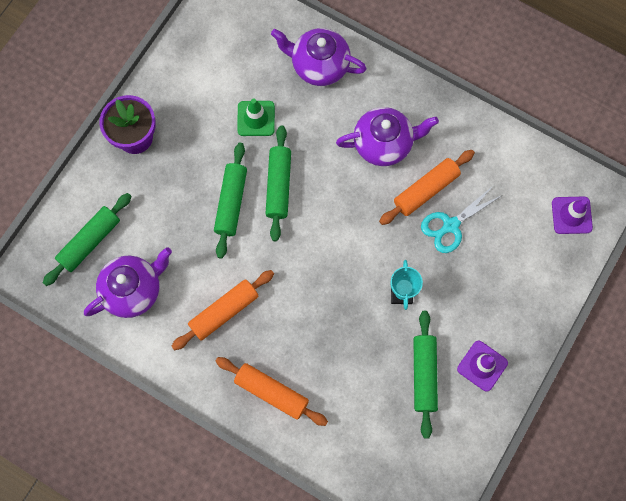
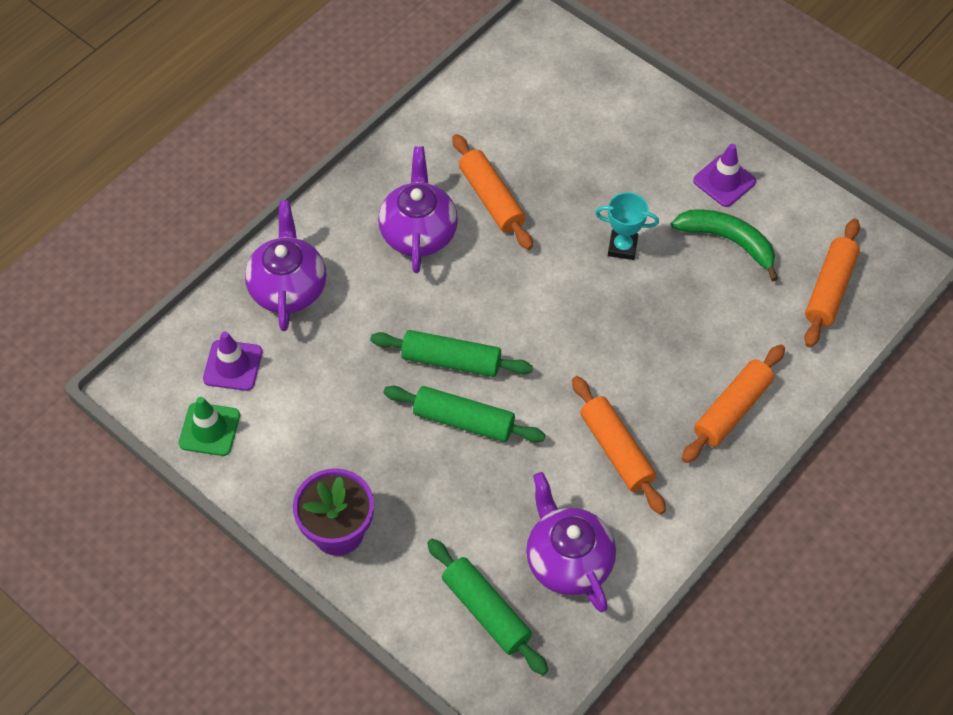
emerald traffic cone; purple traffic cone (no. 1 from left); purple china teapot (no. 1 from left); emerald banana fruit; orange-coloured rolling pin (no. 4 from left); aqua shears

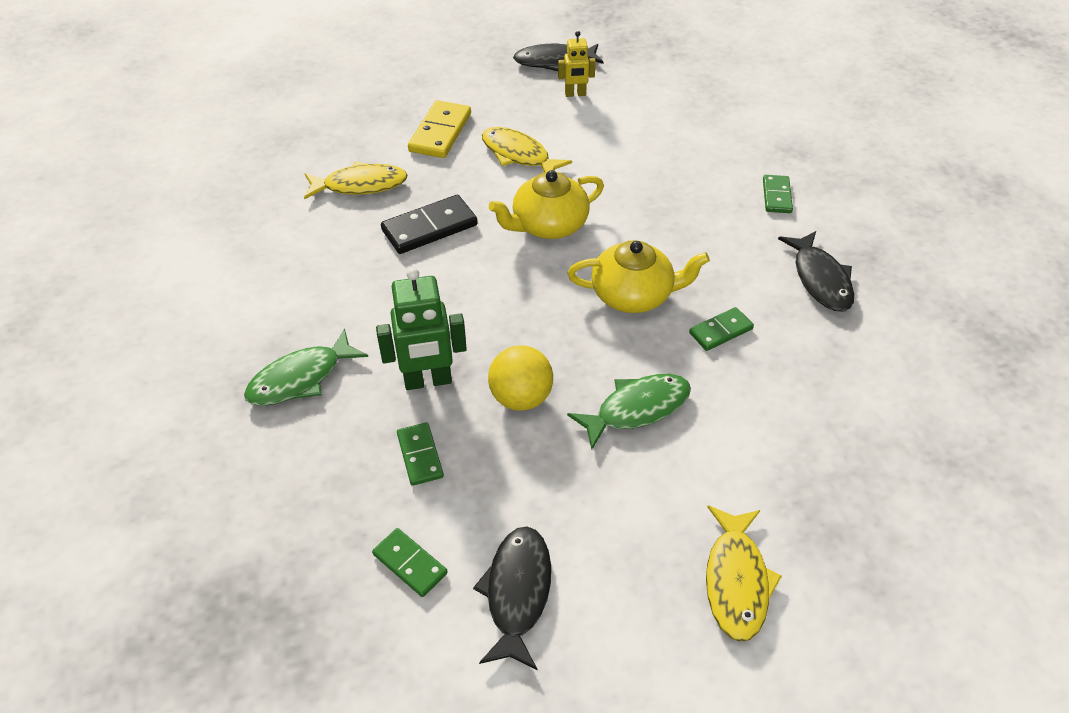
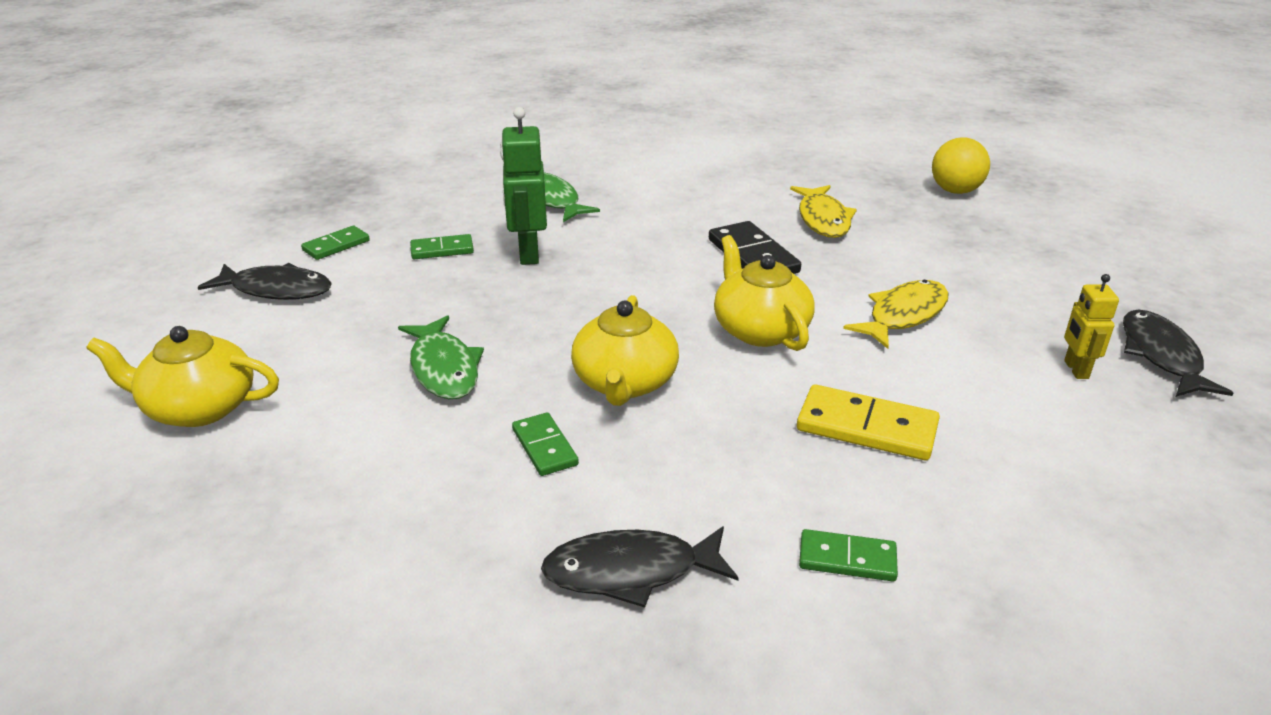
yellow china teapot (no. 1 from left); yellow domino; yellow sphere

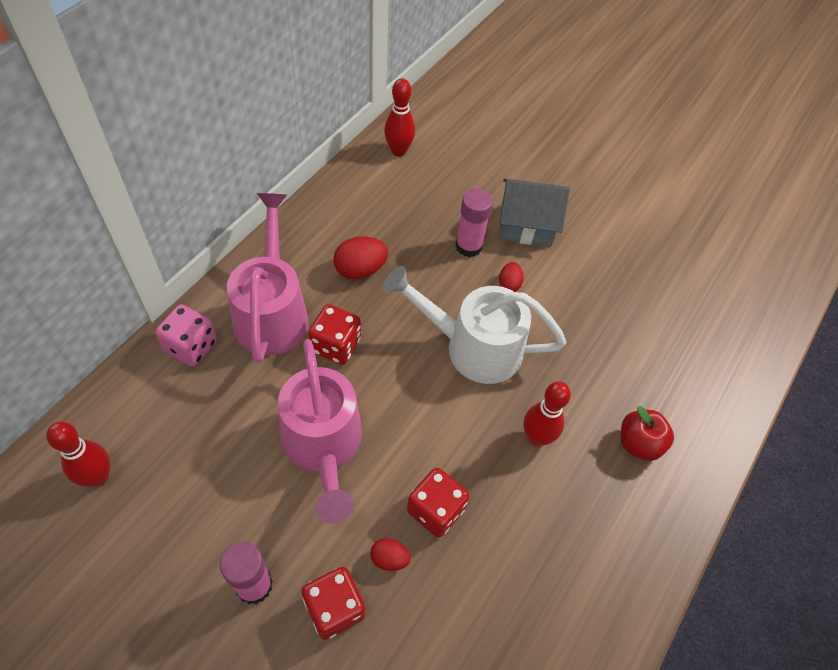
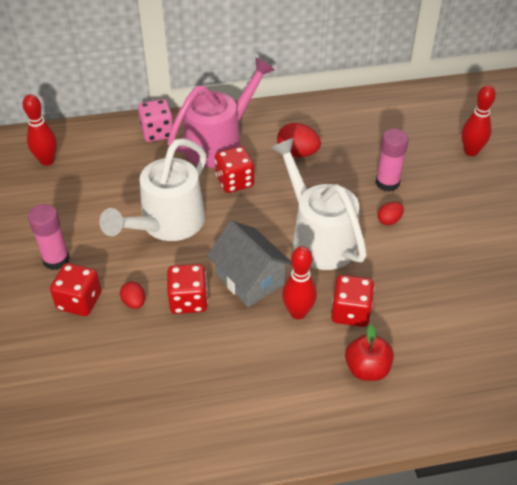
pure white watering can (no. 1 from left); gray house; crimson dice (no. 4 from left); crimson tenpin (no. 3 from left)

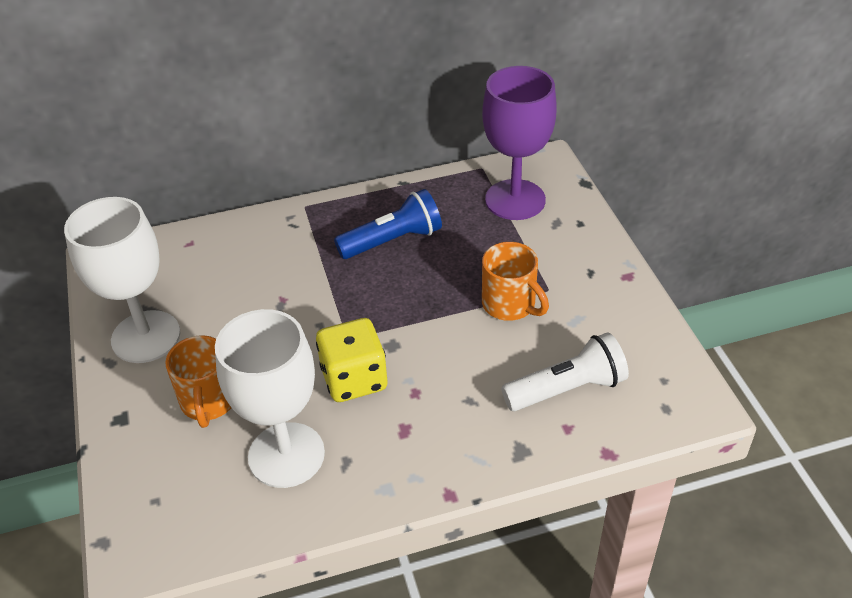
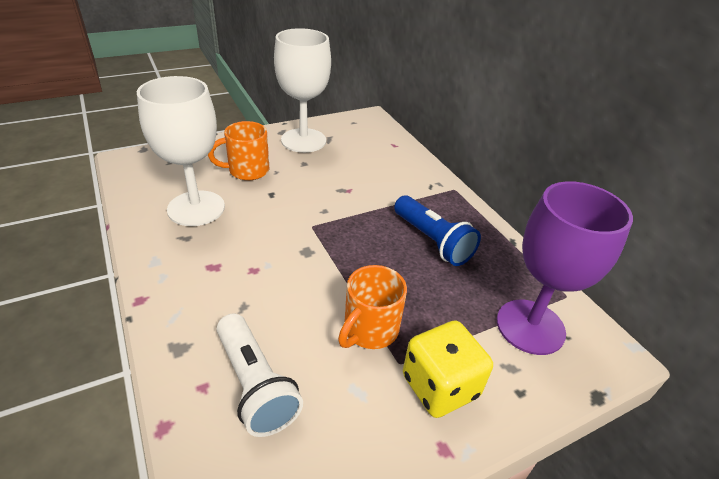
yellow dice

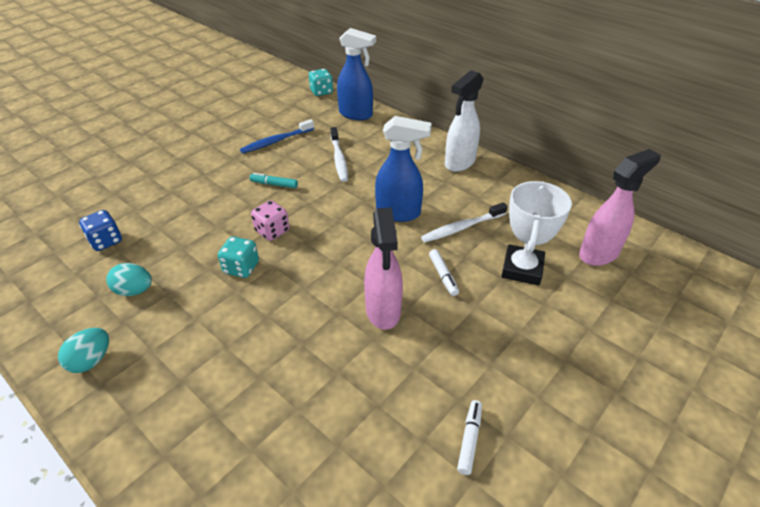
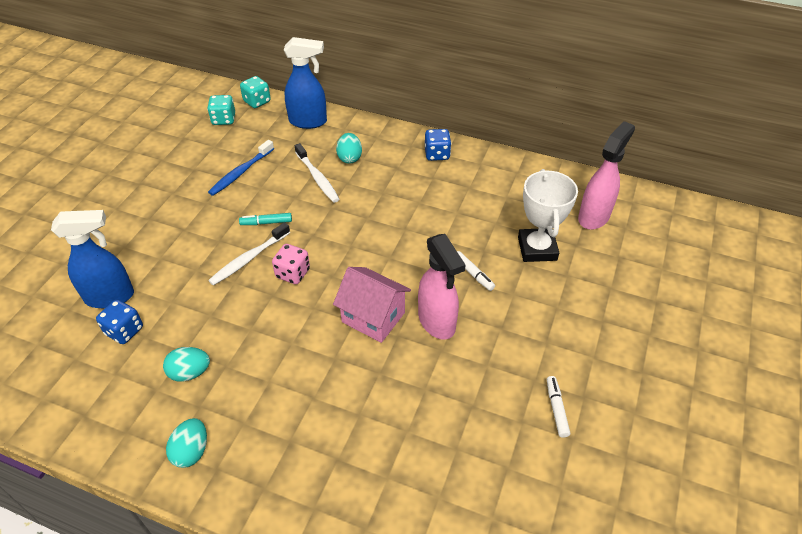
cobalt spray bottle (no. 1 from left); aqua dice (no. 1 from left); pure white tooth brush (no. 1 from left); rosy house; aqua egg (no. 3 from left); cobalt dice (no. 2 from left)

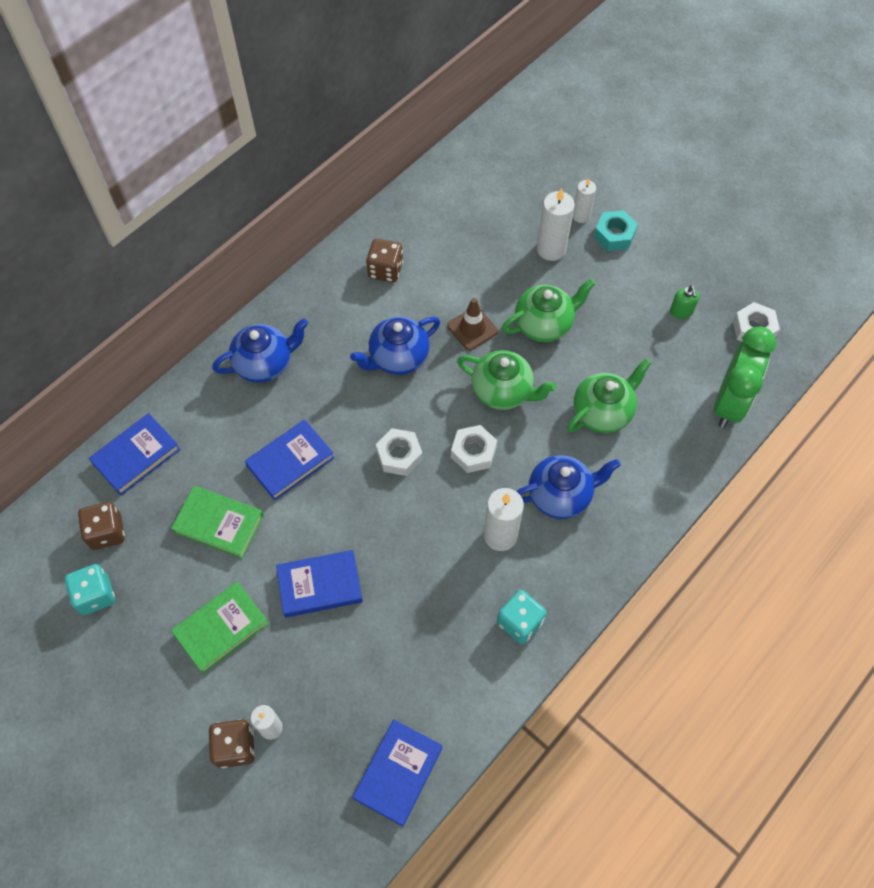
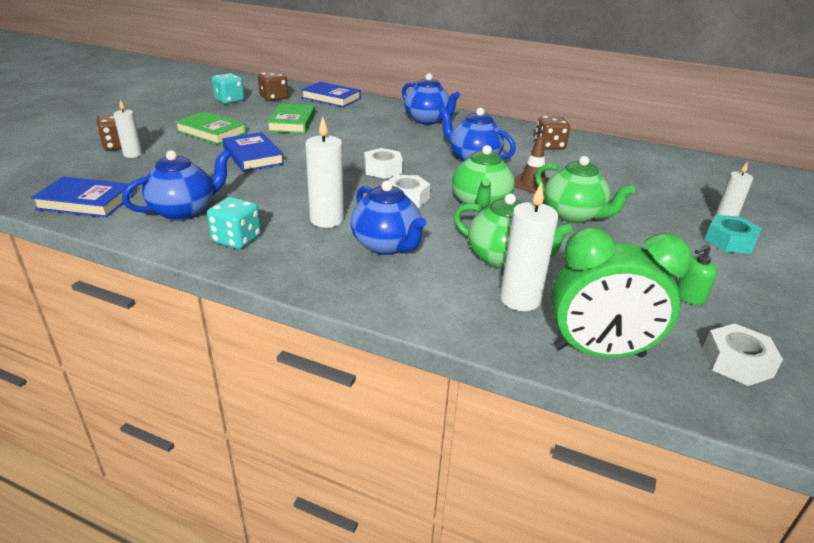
cobalt china teapot (no. 1 from left); pure white wax candle (no. 3 from left); cobalt hardcover (no. 2 from left in the first image)

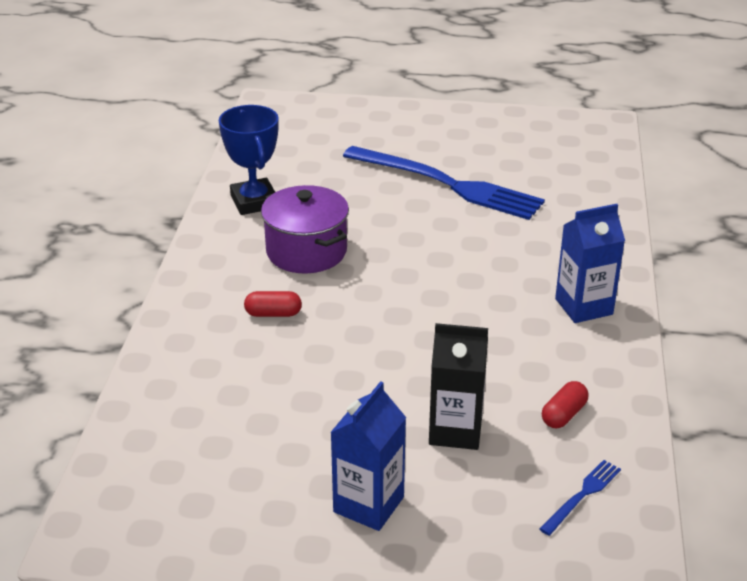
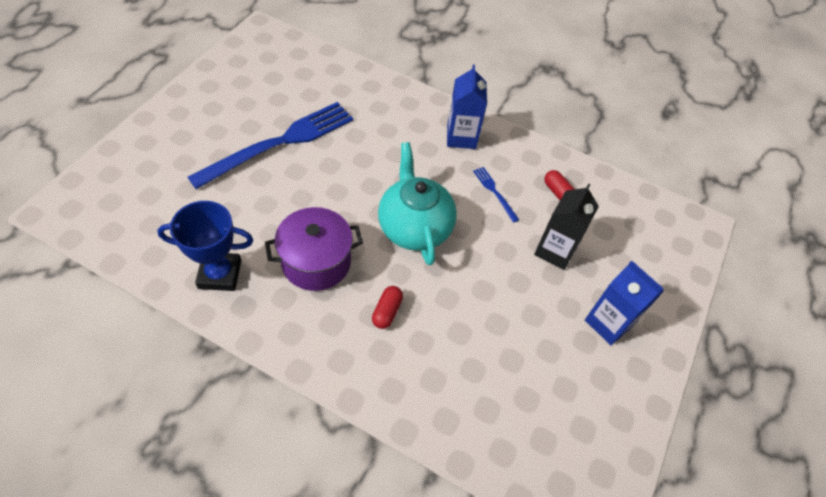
aqua china teapot; cobalt fork (no. 2 from left)

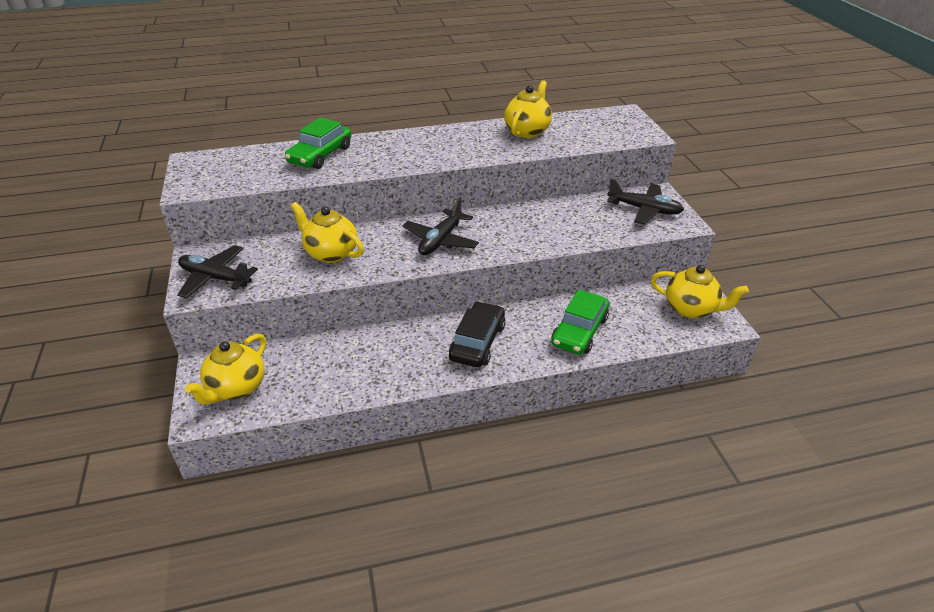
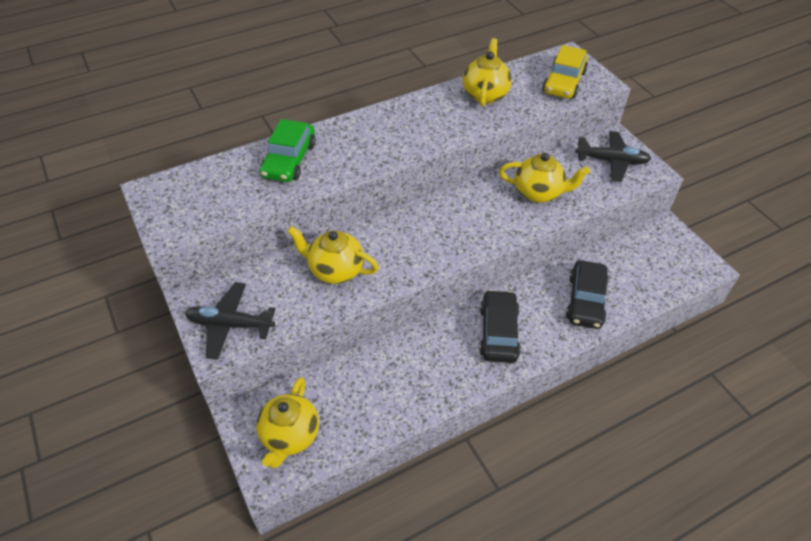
yellow china teapot (no. 4 from left); yellow car; black car (no. 2 from left); black plane (no. 2 from left in the first image)

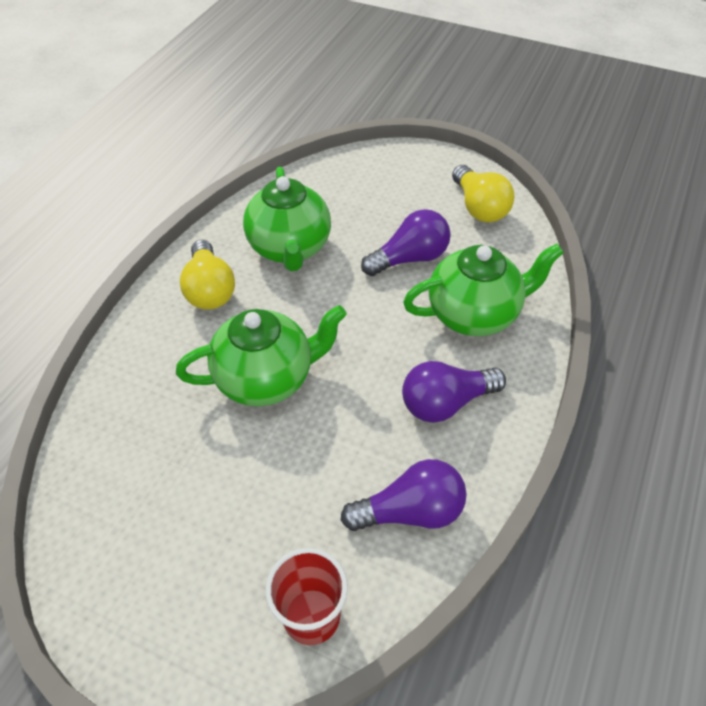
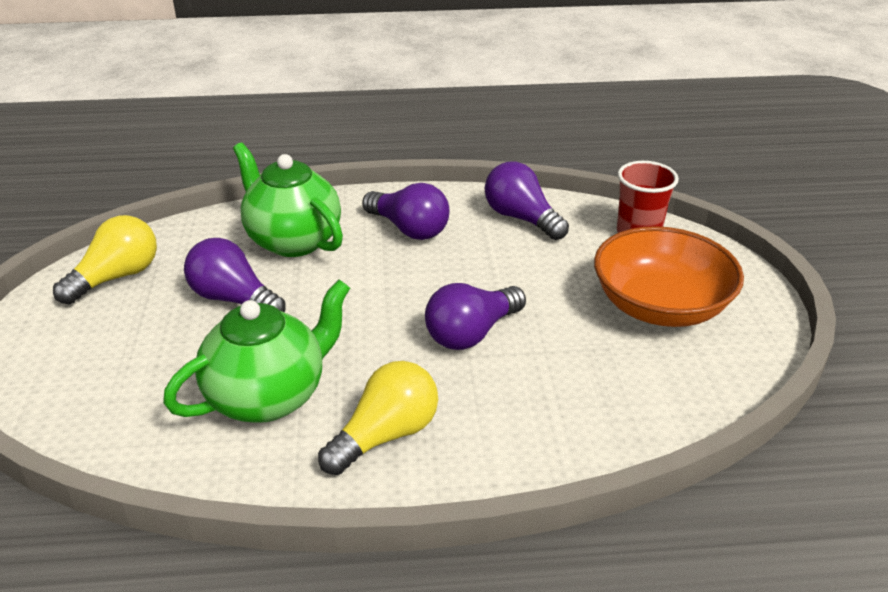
purple light bulb (no. 3 from left); orange-coloured deep dish

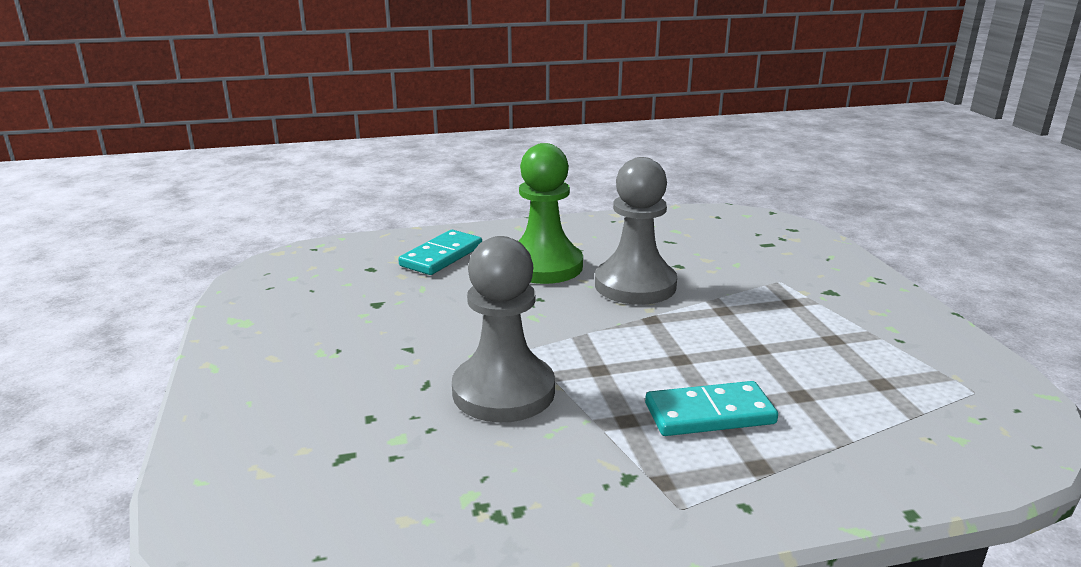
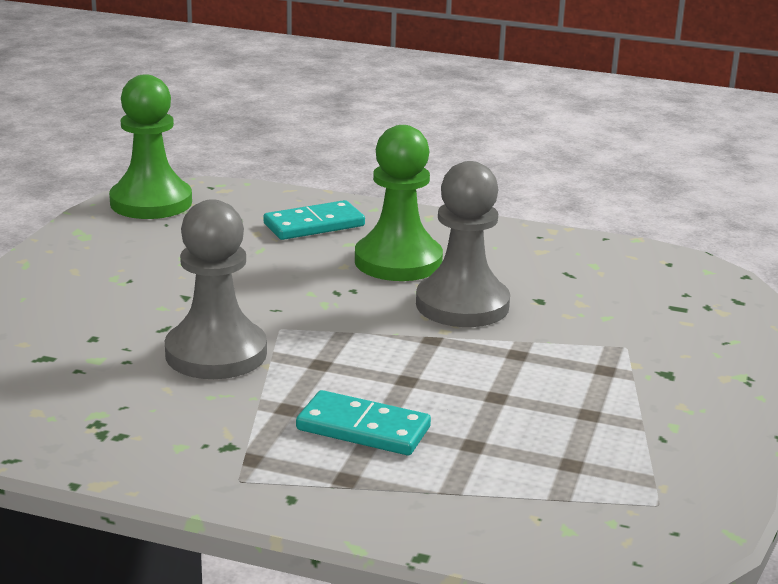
emerald game pawn (no. 1 from left)

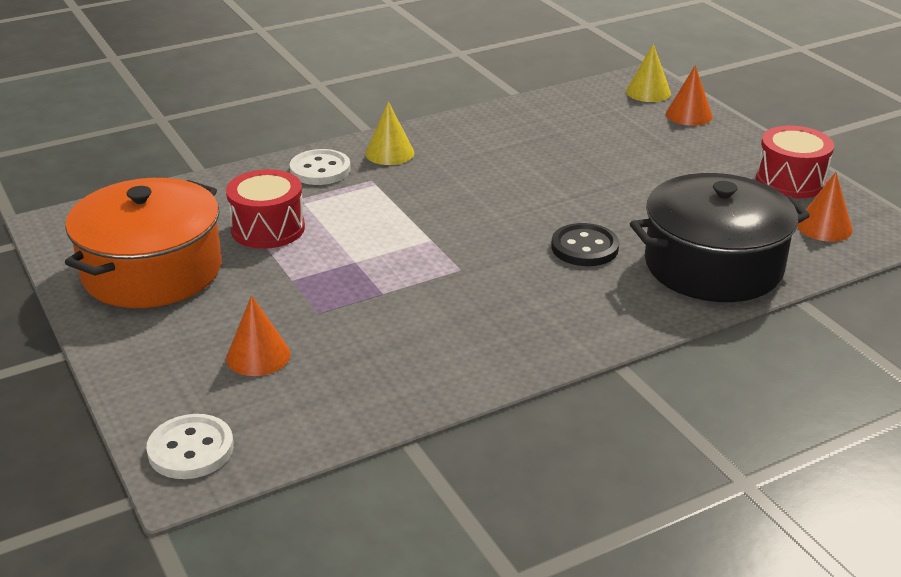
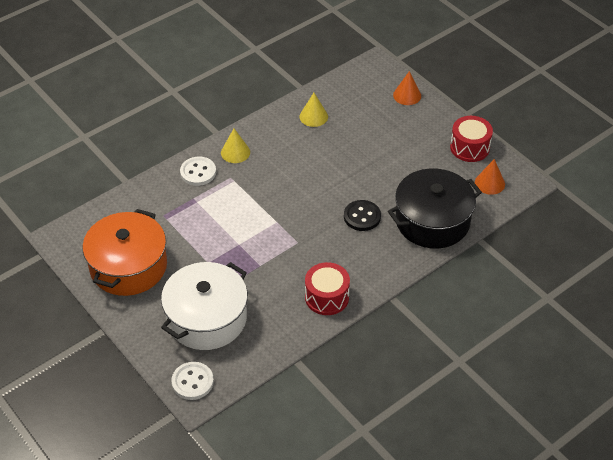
pure white stockpot; yellow solid cone (no. 2 from left); crimson drum (no. 1 from left)

